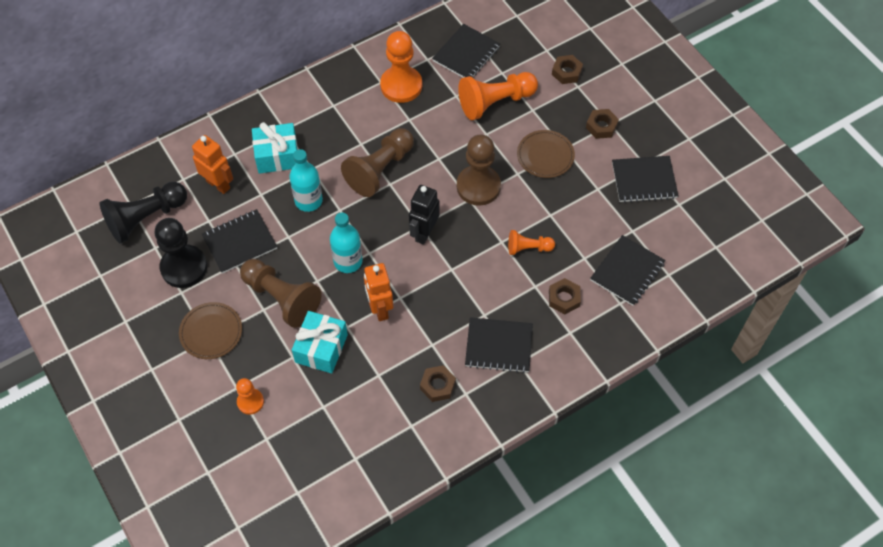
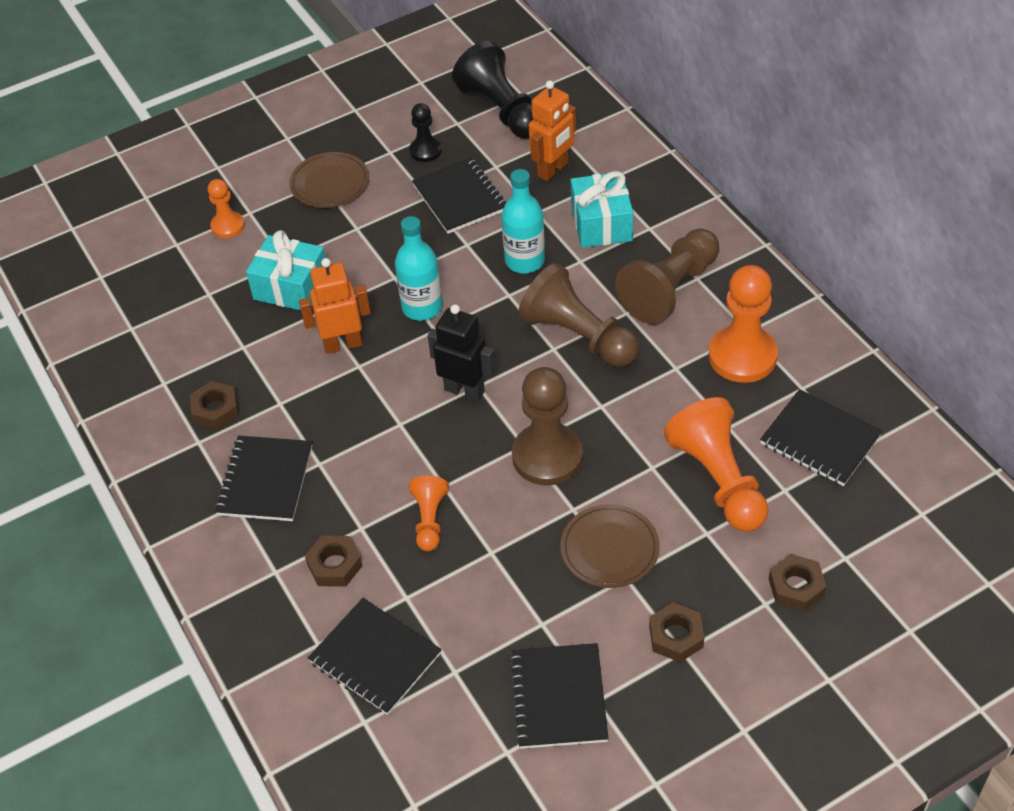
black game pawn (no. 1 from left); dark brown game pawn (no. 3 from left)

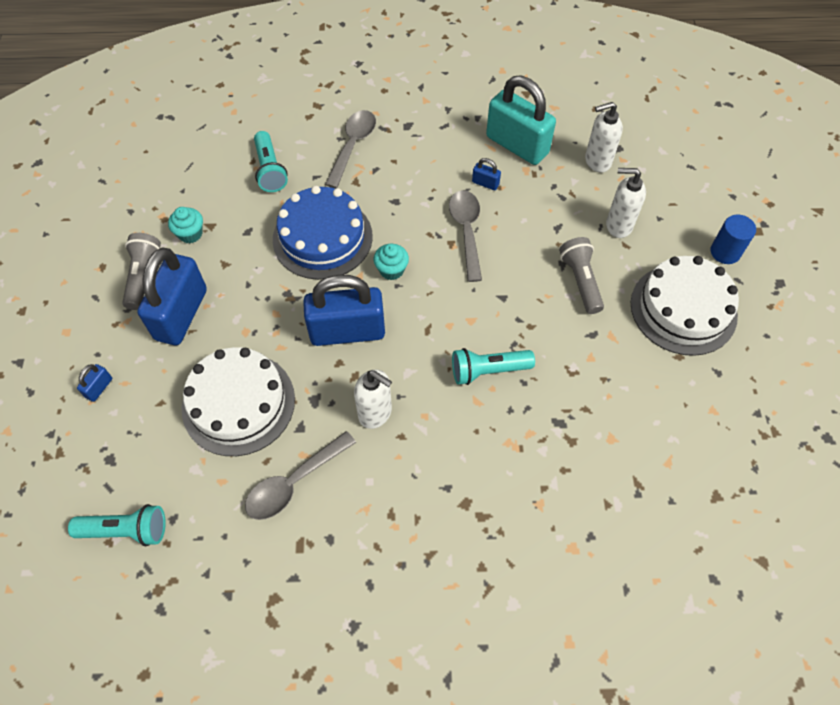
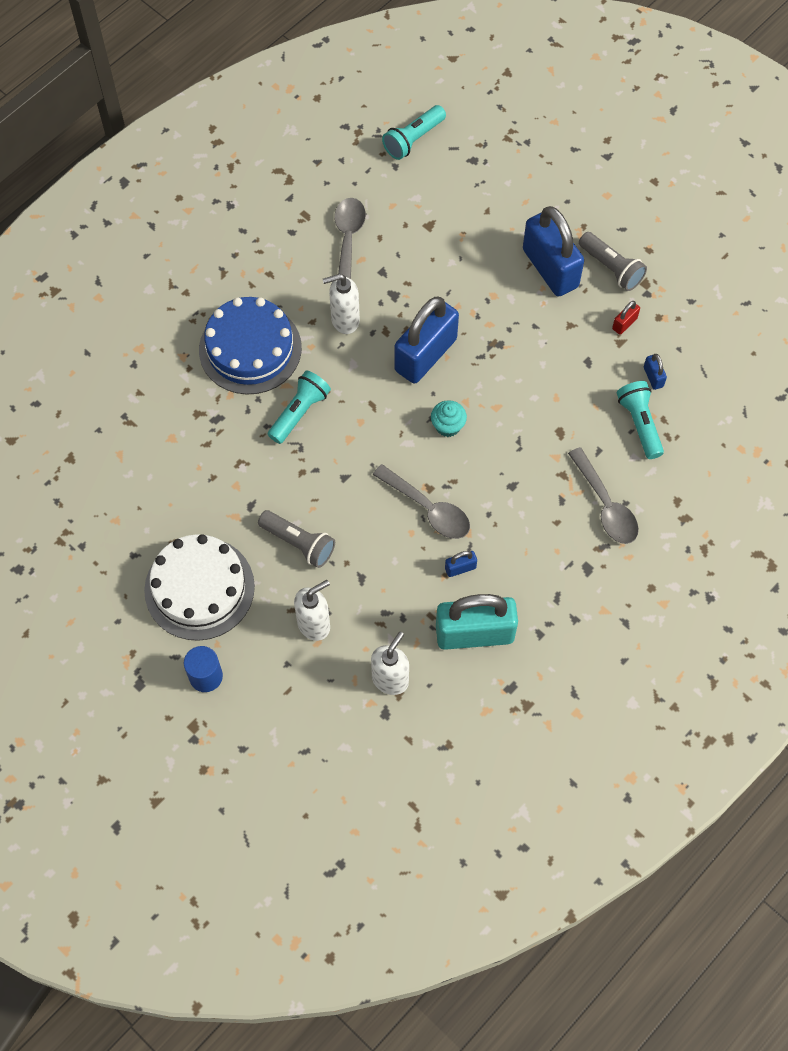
cobalt layer cake; crimson small lock; aqua pocket torch (no. 3 from left); cobalt small lock (no. 4 from left); pure white layer cake (no. 1 from left in the first image)

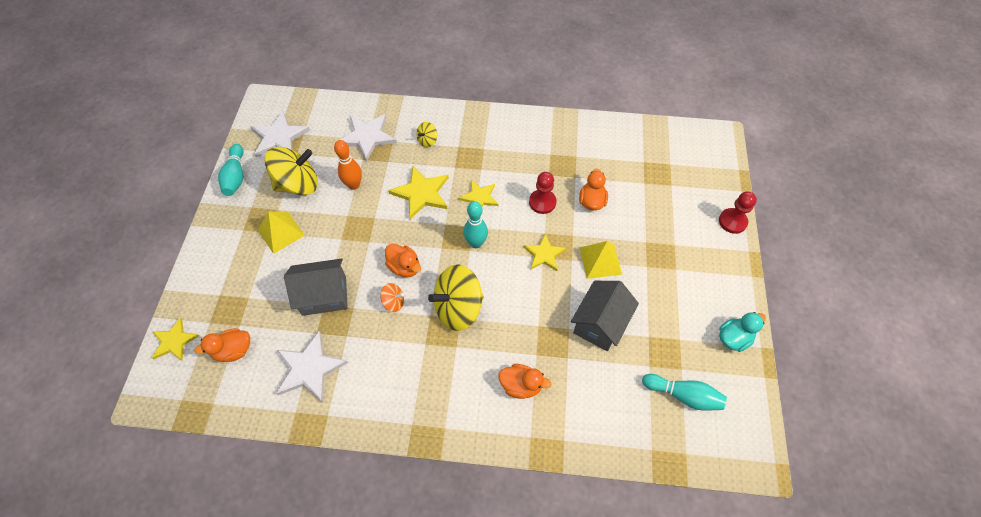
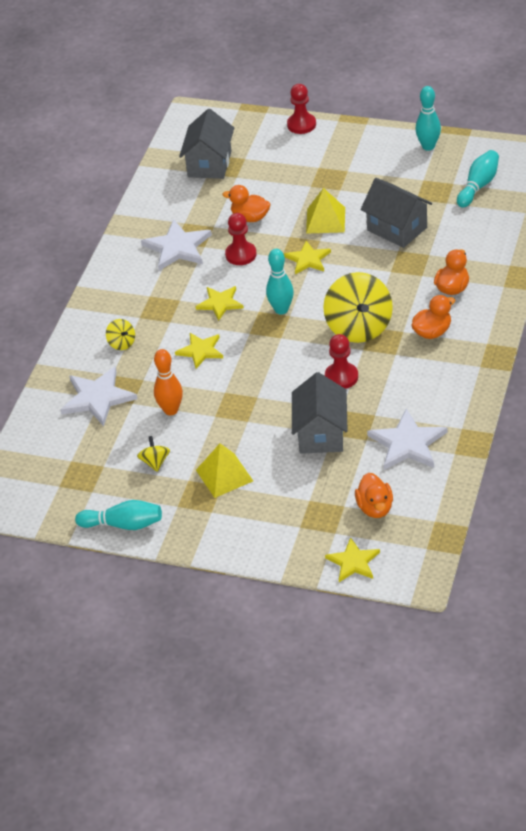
yellow toy top (no. 2 from left); pure white star (no. 2 from left); yellow star (no. 1 from left); gray house (no. 1 from left); crimson game pawn (no. 3 from left); orange-coloured rubber duck (no. 3 from left); aqua tenpin (no. 3 from left)

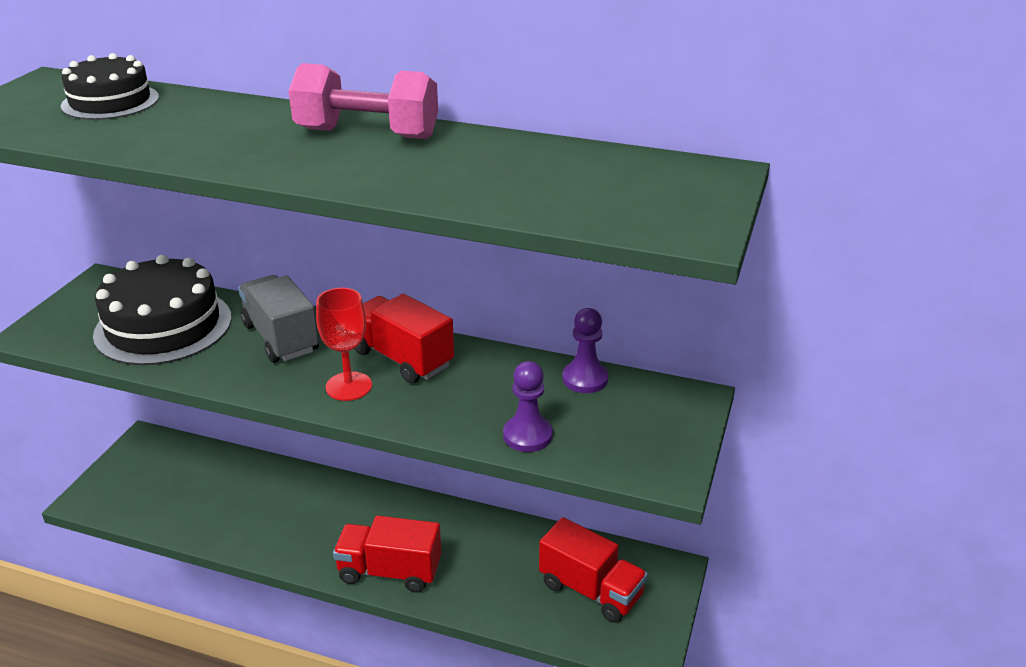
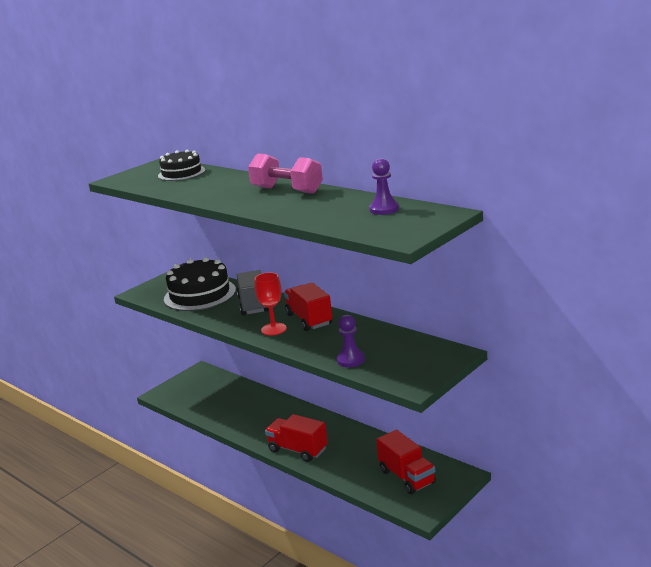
purple game pawn (no. 2 from left)

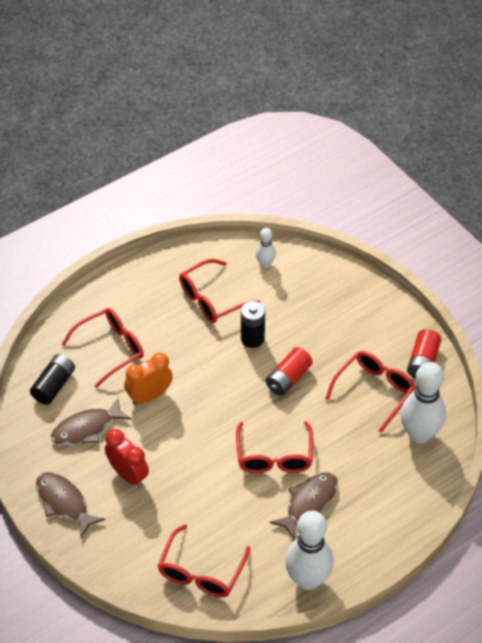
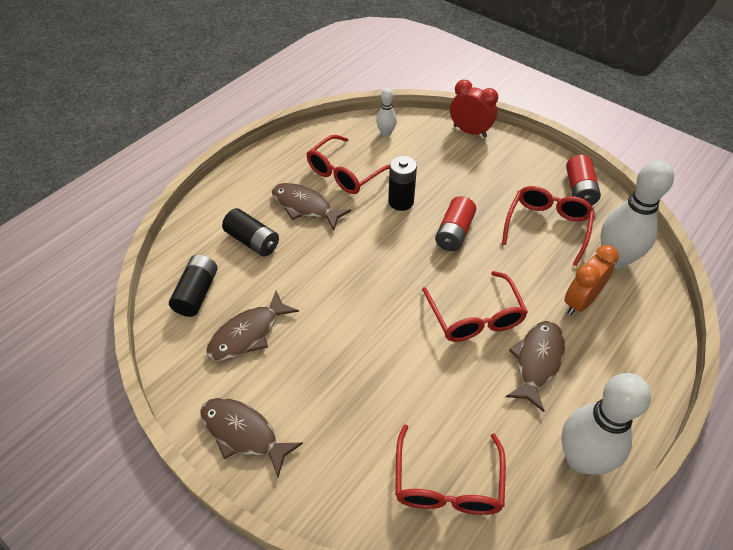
black power cell (no. 2 from left); dark brown fish (no. 3 from left); crimson clock; orange-coloured clock

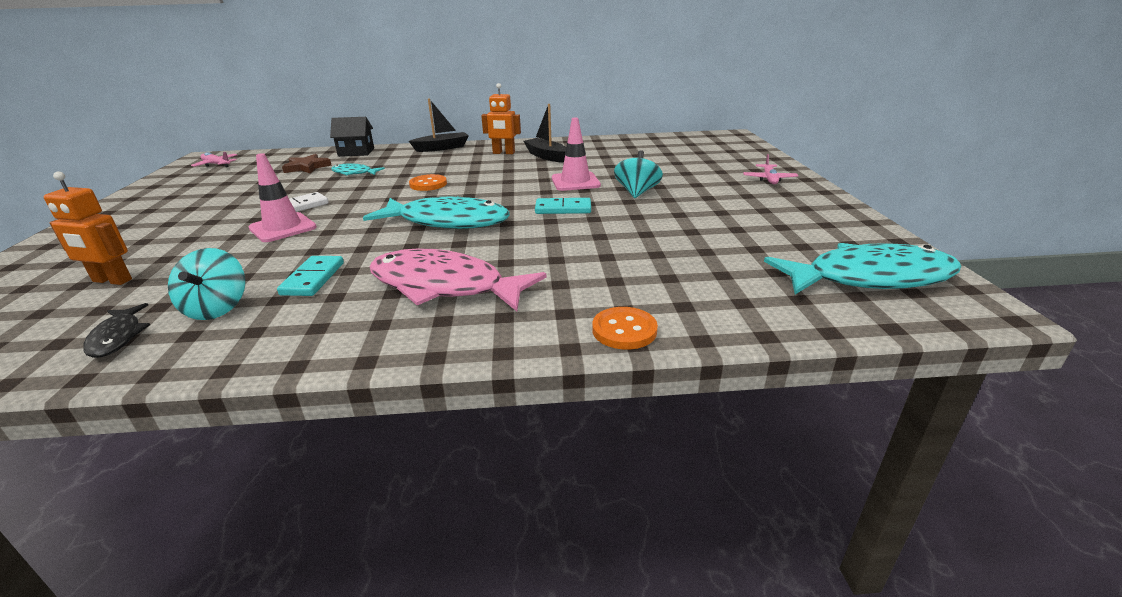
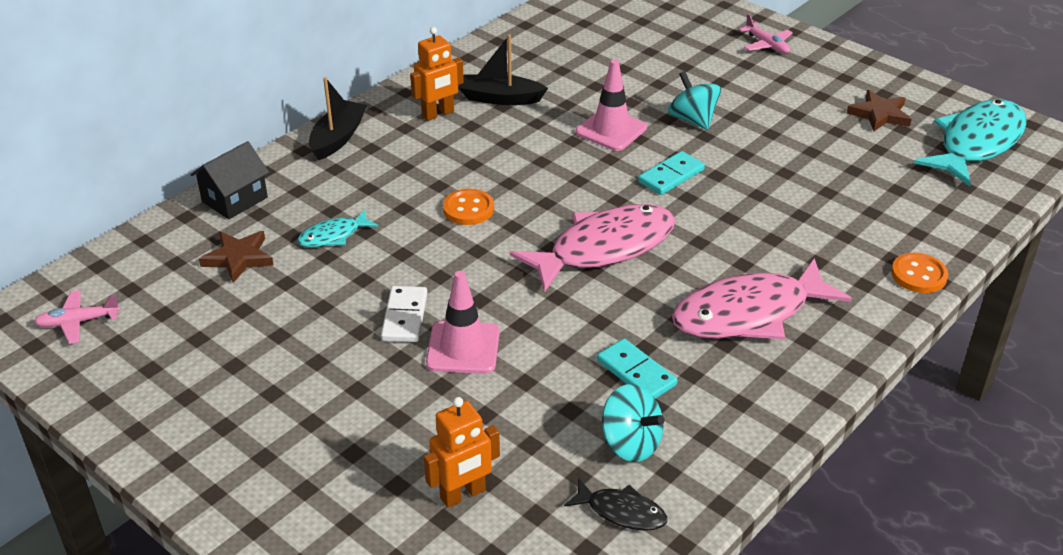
rosy fish (no. 1 from left); dark brown star (no. 2 from left)

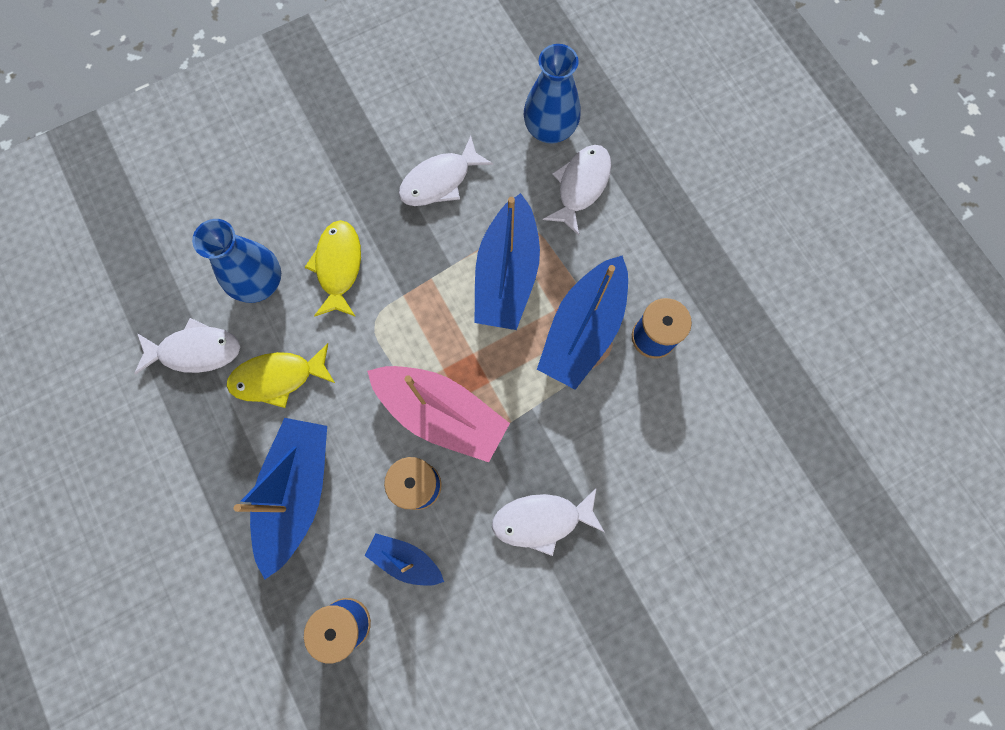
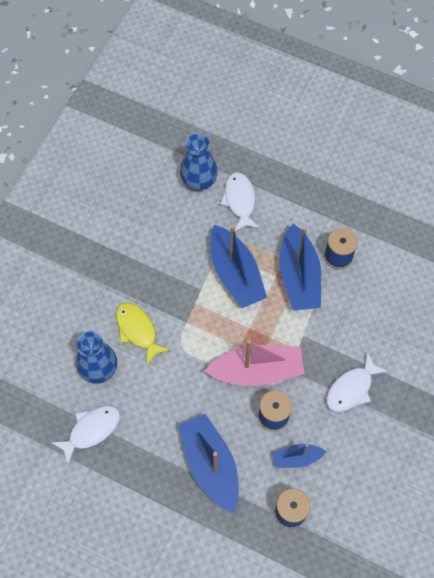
yellow fish (no. 1 from left in the first image); pure white fish (no. 2 from left in the first image)

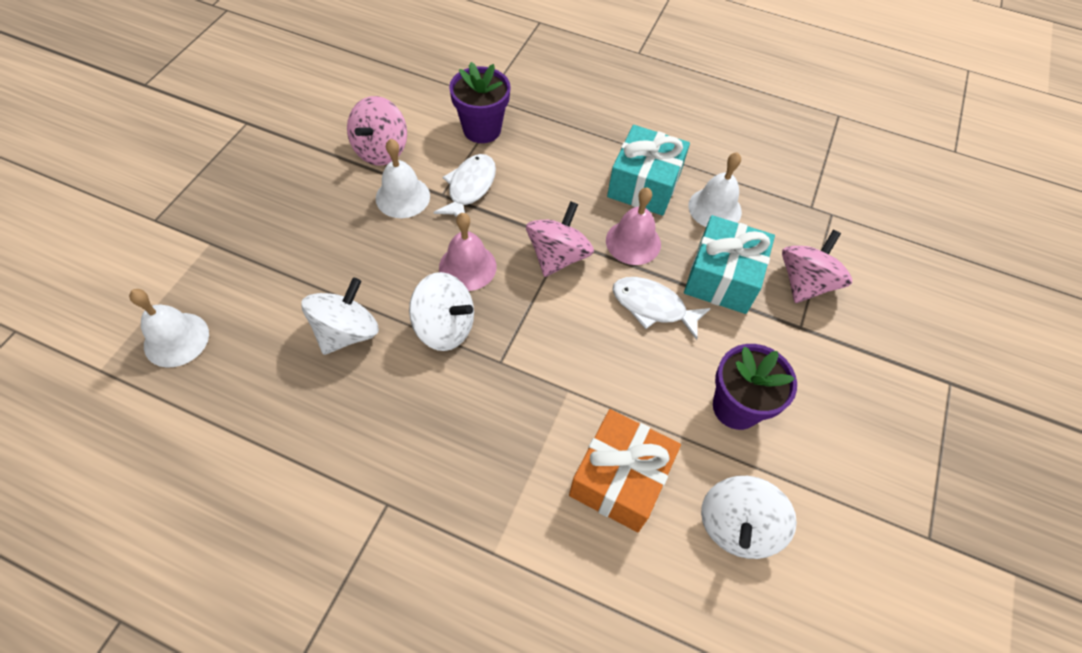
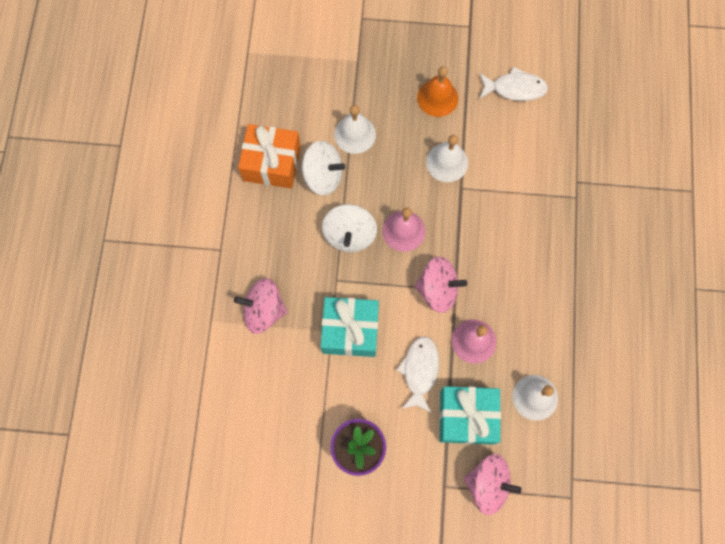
rosy toy top (no. 1 from left); orange-coloured gift; aqua gift (no. 1 from left); pure white school bell (no. 1 from left); orange-coloured school bell; pure white fish (no. 2 from left); purple plant pot (no. 1 from left in the first image); pure white toy top (no. 3 from left in the first image)

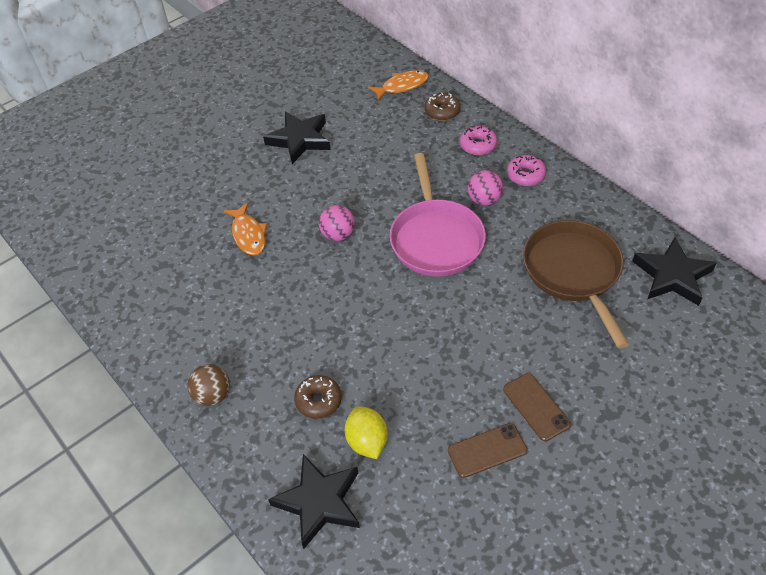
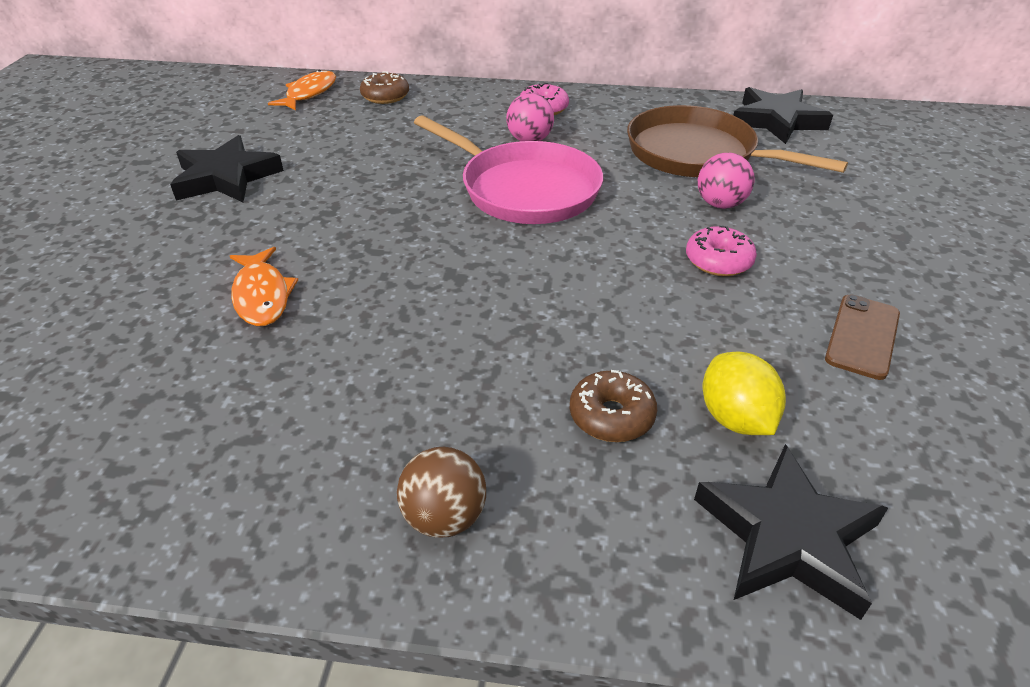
orange-coloured fish (no. 1 from left); rosy doughnut (no. 2 from left); rosy sphere (no. 2 from left); yellow lemon; dark brown mobile phone (no. 2 from left in the first image)

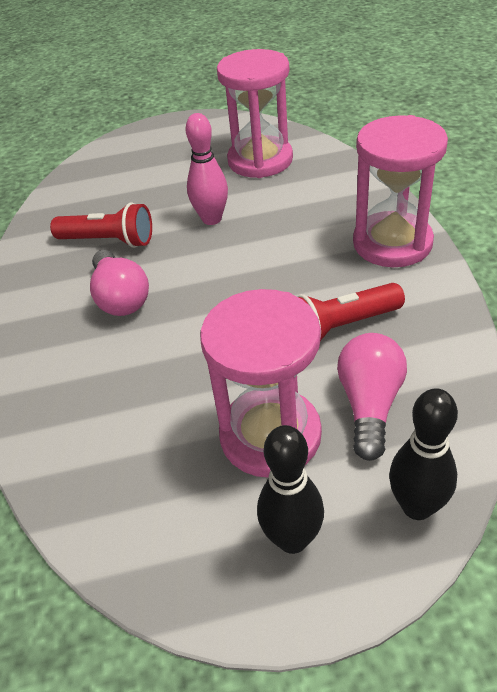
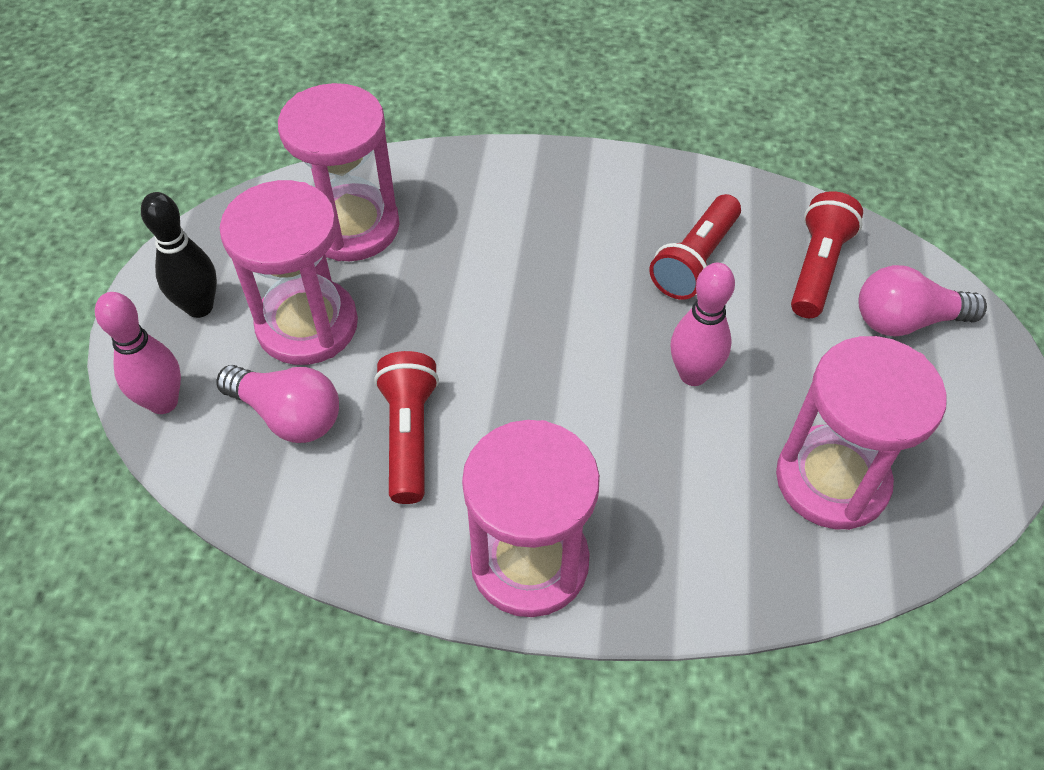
rosy tenpin (no. 1 from left); rosy sandglass (no. 2 from left); crimson pocket torch (no. 3 from left); rosy light bulb (no. 2 from left)

